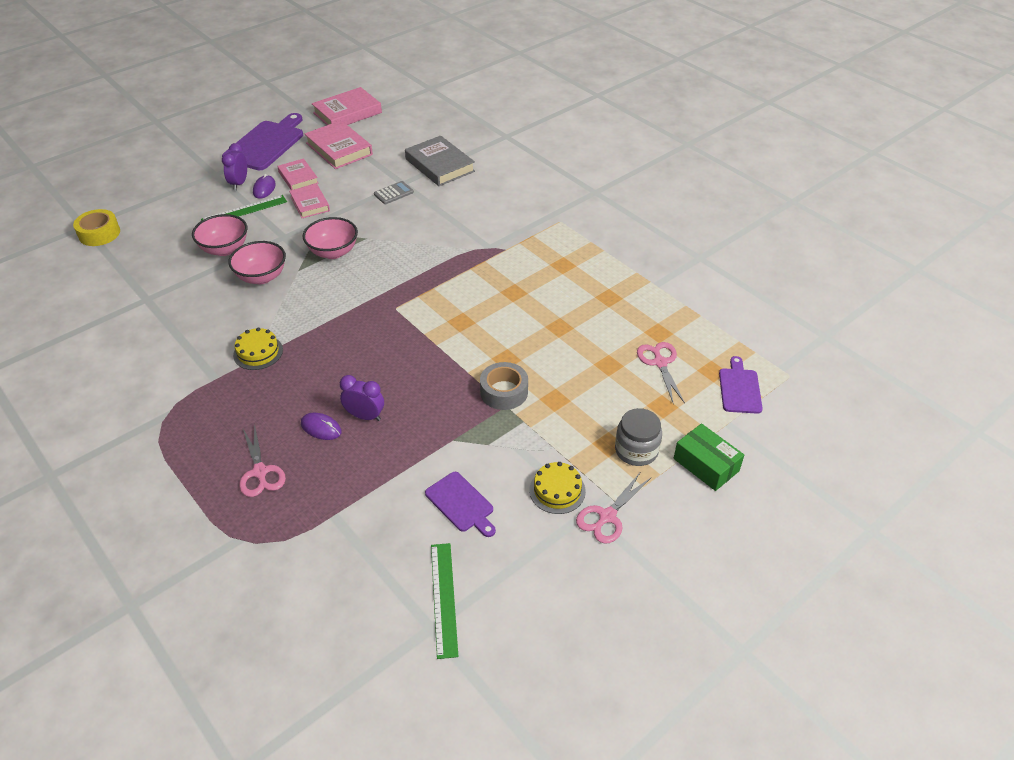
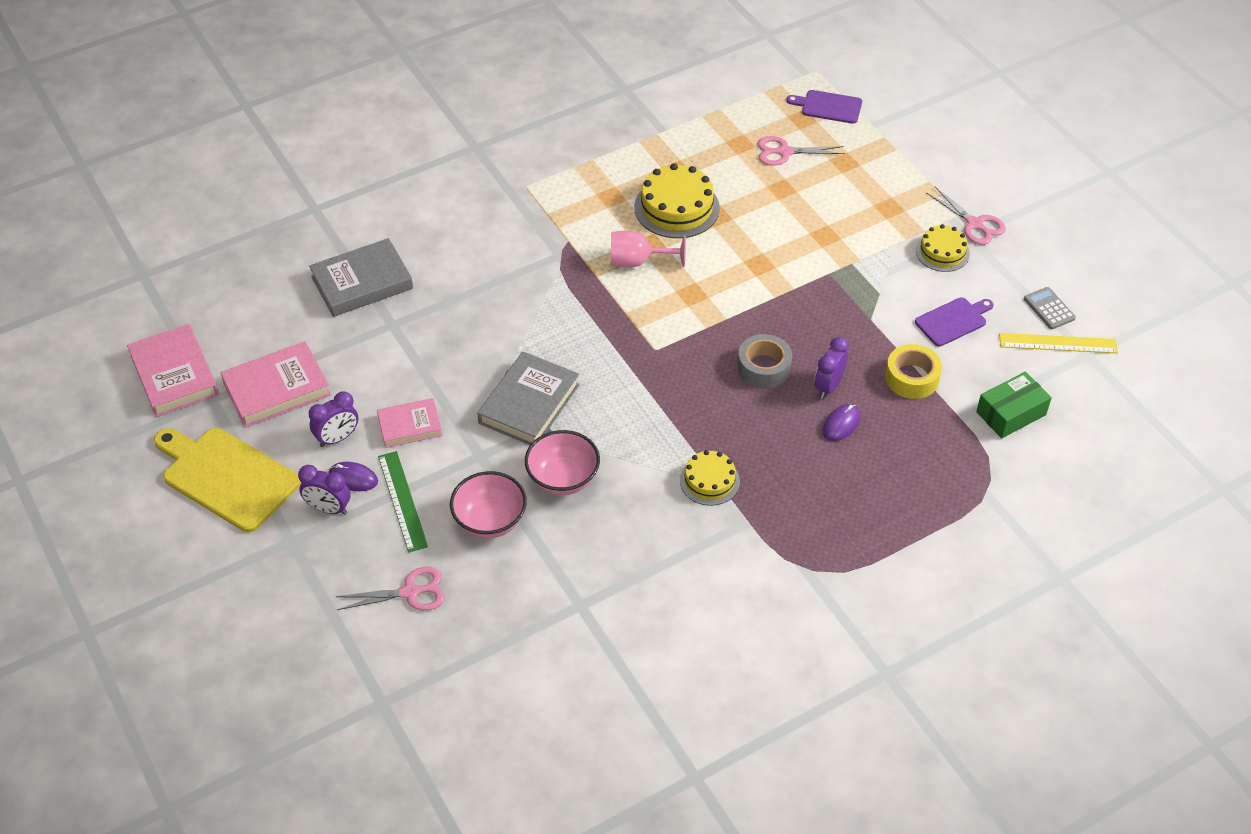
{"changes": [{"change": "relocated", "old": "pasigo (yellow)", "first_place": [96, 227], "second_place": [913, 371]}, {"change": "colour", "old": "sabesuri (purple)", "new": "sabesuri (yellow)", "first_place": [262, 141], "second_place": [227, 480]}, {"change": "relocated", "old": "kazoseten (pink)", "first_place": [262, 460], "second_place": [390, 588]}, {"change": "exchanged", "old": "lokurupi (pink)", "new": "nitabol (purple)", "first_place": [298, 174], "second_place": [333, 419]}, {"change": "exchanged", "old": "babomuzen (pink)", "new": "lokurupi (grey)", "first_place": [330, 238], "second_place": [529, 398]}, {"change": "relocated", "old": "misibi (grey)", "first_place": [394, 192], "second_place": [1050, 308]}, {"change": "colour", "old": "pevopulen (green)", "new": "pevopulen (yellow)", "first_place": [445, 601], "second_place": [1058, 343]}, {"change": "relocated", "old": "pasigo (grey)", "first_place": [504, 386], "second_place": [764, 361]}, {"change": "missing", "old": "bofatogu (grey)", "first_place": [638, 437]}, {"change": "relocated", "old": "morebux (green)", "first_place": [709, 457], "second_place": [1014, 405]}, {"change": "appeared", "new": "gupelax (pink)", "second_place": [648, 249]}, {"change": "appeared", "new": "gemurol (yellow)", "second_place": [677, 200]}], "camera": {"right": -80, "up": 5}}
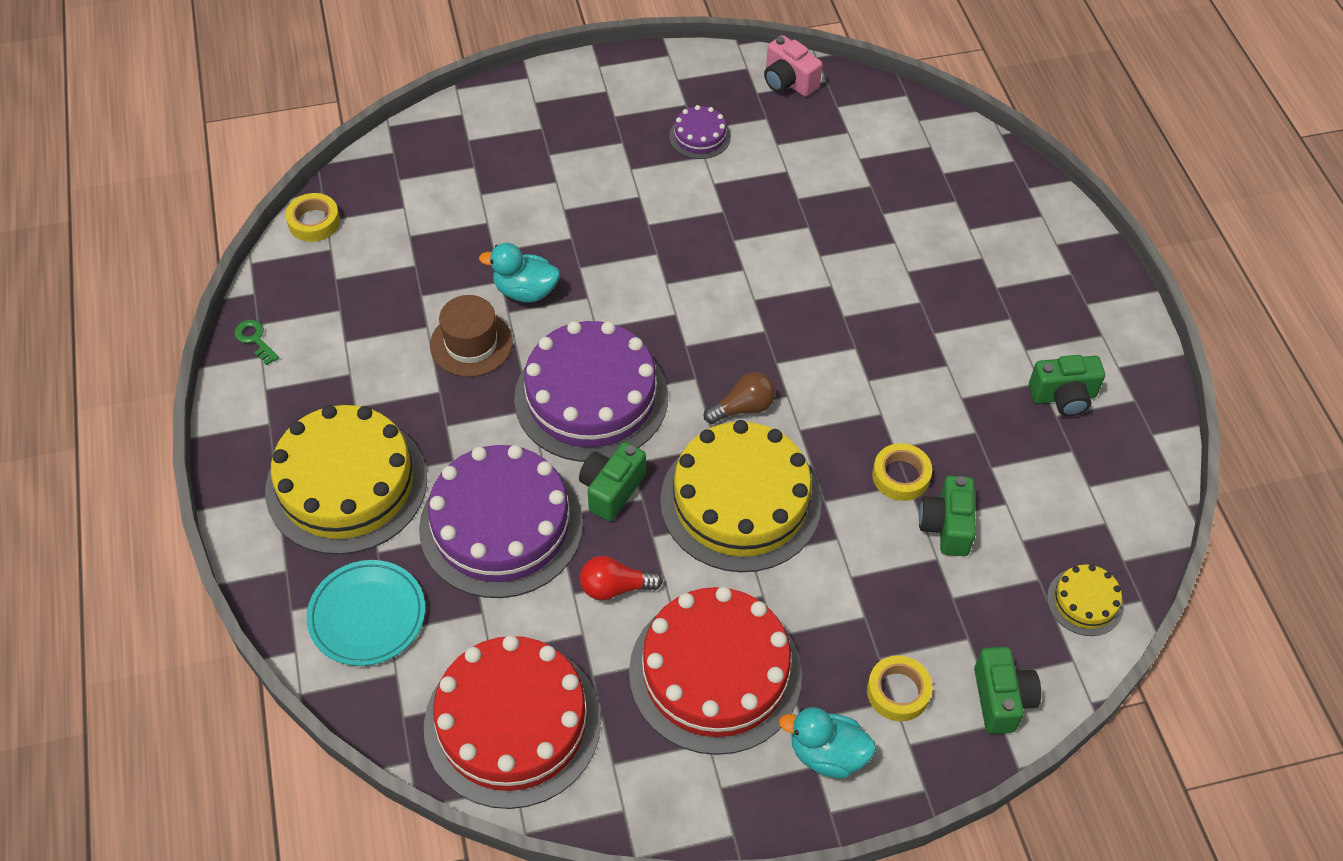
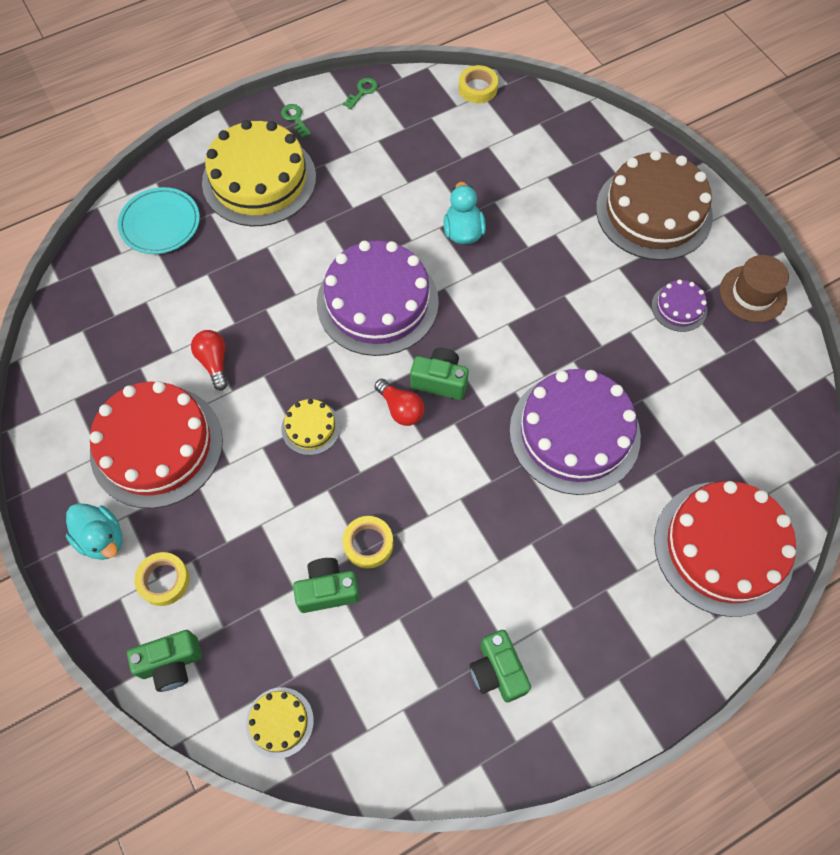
{"changes": [{"change": "relocated", "old": "gemurol (purple)", "first_place": [501, 521], "second_place": [575, 432]}, {"change": "relocated", "old": "gemurol (red)", "first_place": [512, 722], "second_place": [725, 549]}, {"change": "relocated", "old": "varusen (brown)", "first_place": [471, 336], "second_place": [754, 288]}, {"change": "relocated", "old": "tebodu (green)", "first_place": [612, 481], "second_place": [439, 374]}, {"change": "size", "old": "gemurol (yellow)", "first_place": [740, 496], "second_place": [310, 427], "factor": 0.45}, {"change": "colour", "old": "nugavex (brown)", "new": "nugavex (red)", "first_place": [740, 398], "second_place": [399, 402]}, {"change": "missing", "old": "tebodu (pink)", "first_place": [793, 66]}, {"change": "spun", "old": "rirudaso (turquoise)", "first_place": [827, 743], "second_place": [94, 531], "degrees": 135}, {"change": "appeared", "new": "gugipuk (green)", "second_place": [296, 121]}, {"change": "appeared", "new": "gemurol (brown)", "second_place": [654, 205]}], "camera": {"right": 75, "up": 10}}
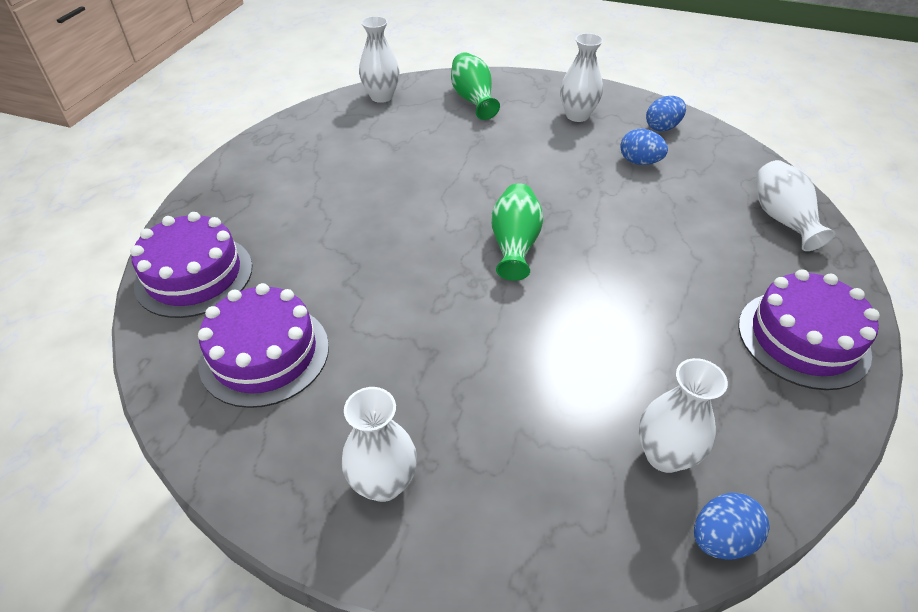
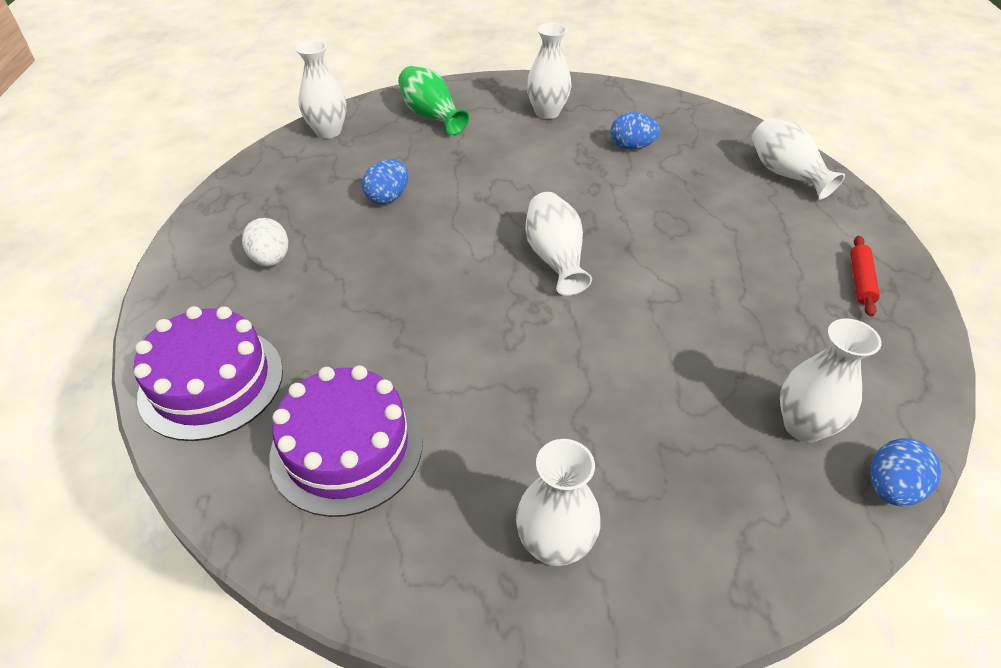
{"changes": [{"change": "colour", "old": "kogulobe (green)", "new": "kogulobe (white)", "first_place": [517, 232], "second_place": [558, 244]}, {"change": "relocated", "old": "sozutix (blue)", "first_place": [666, 114], "second_place": [385, 181]}, {"change": "exchanged", "old": "gemurol (purple)", "new": "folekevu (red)", "first_place": [809, 329], "second_place": [865, 276]}, {"change": "appeared", "new": "sozutix (white)", "second_place": [265, 242]}], "camera": {"right": -20, "up": 0}}
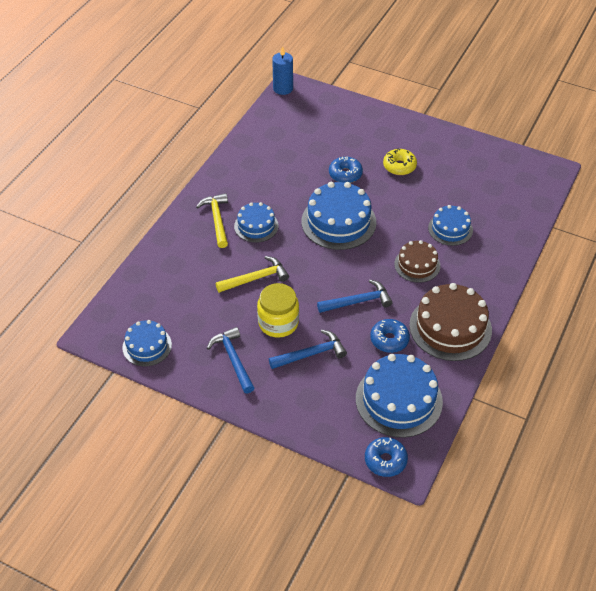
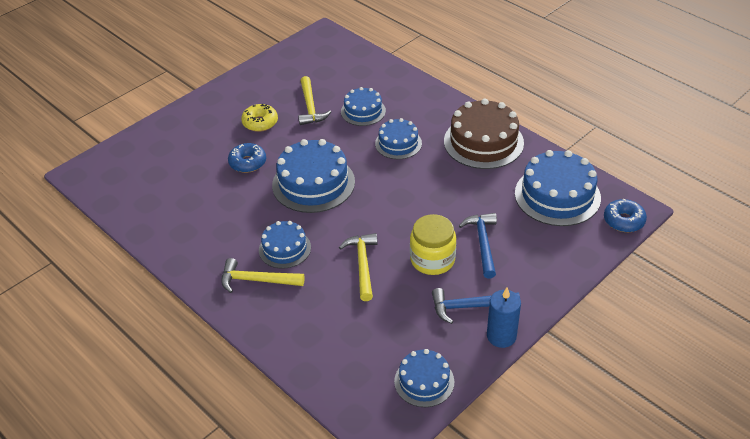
{"changes": [{"change": "relocated", "old": "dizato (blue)", "first_place": [282, 70], "second_place": [504, 318]}, {"change": "missing", "old": "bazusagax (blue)", "first_place": [355, 296]}, {"change": "missing", "old": "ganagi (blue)", "first_place": [390, 336]}, {"change": "colour", "old": "gemurol (brown)", "new": "gemurol (blue)", "first_place": [417, 261], "second_place": [398, 138]}, {"change": "appeared", "new": "bazusagax (yellow)", "second_place": [314, 100]}], "camera": {"right": -70, "up": -5}}
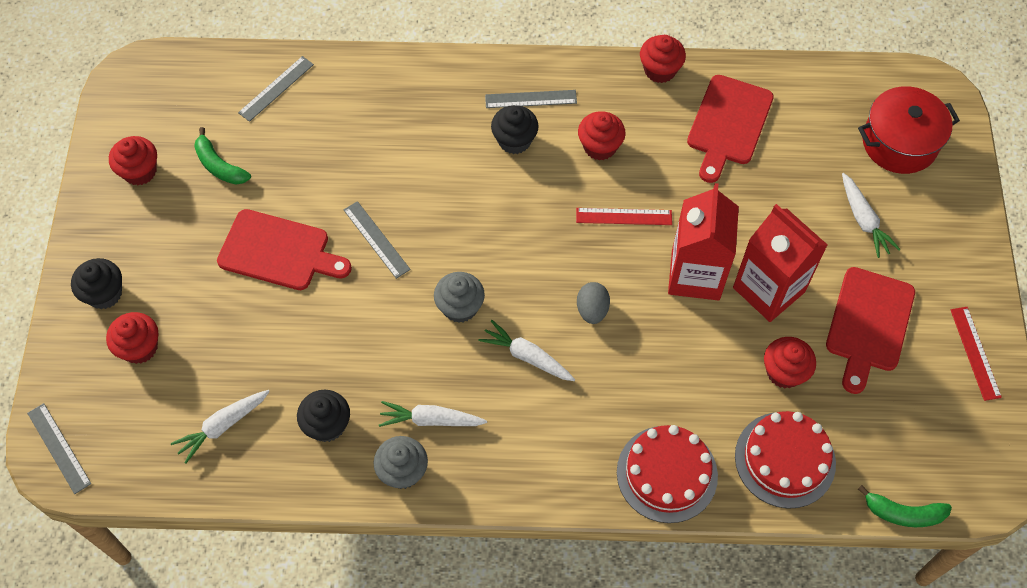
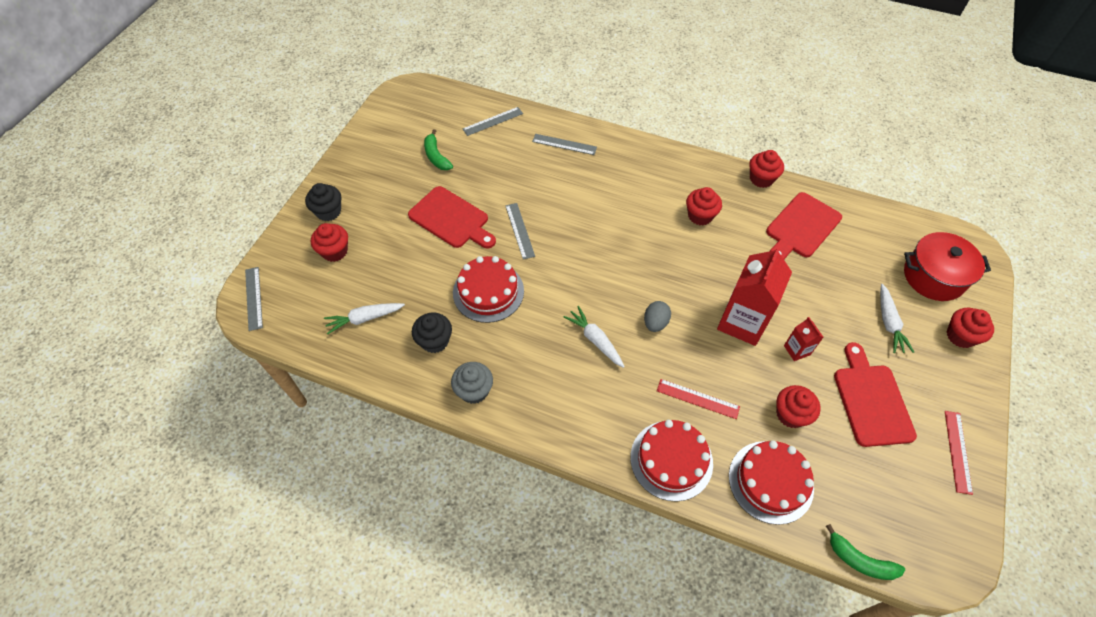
{"changes": [{"change": "relocated", "old": "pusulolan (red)", "first_place": [133, 160], "second_place": [970, 328]}, {"change": "missing", "old": "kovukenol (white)", "first_place": [433, 414]}, {"change": "missing", "old": "pusulolan (grey)", "first_place": [459, 297]}, {"change": "relocated", "old": "pevopulen (grey)", "first_place": [531, 99], "second_place": [564, 144]}, {"change": "missing", "old": "pusulolan (black)", "first_place": [515, 129]}, {"change": "relocated", "old": "pevopulen (red)", "first_place": [624, 216], "second_place": [698, 399]}, {"change": "size", "old": "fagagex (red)", "first_place": [780, 263], "second_place": [804, 339], "factor": 0.47}, {"change": "spun", "old": "sabesuri (red)", "first_place": [870, 330], "second_place": [875, 394], "degrees": 135}, {"change": "appeared", "new": "gemurol (red)", "second_place": [488, 289]}], "camera": {"right": 20, "up": -5}}
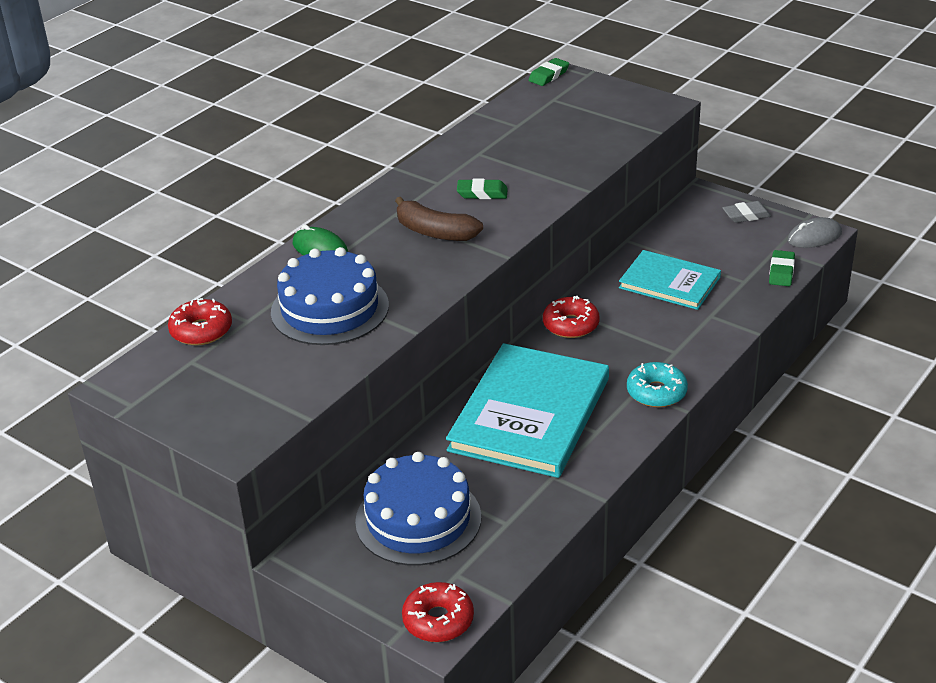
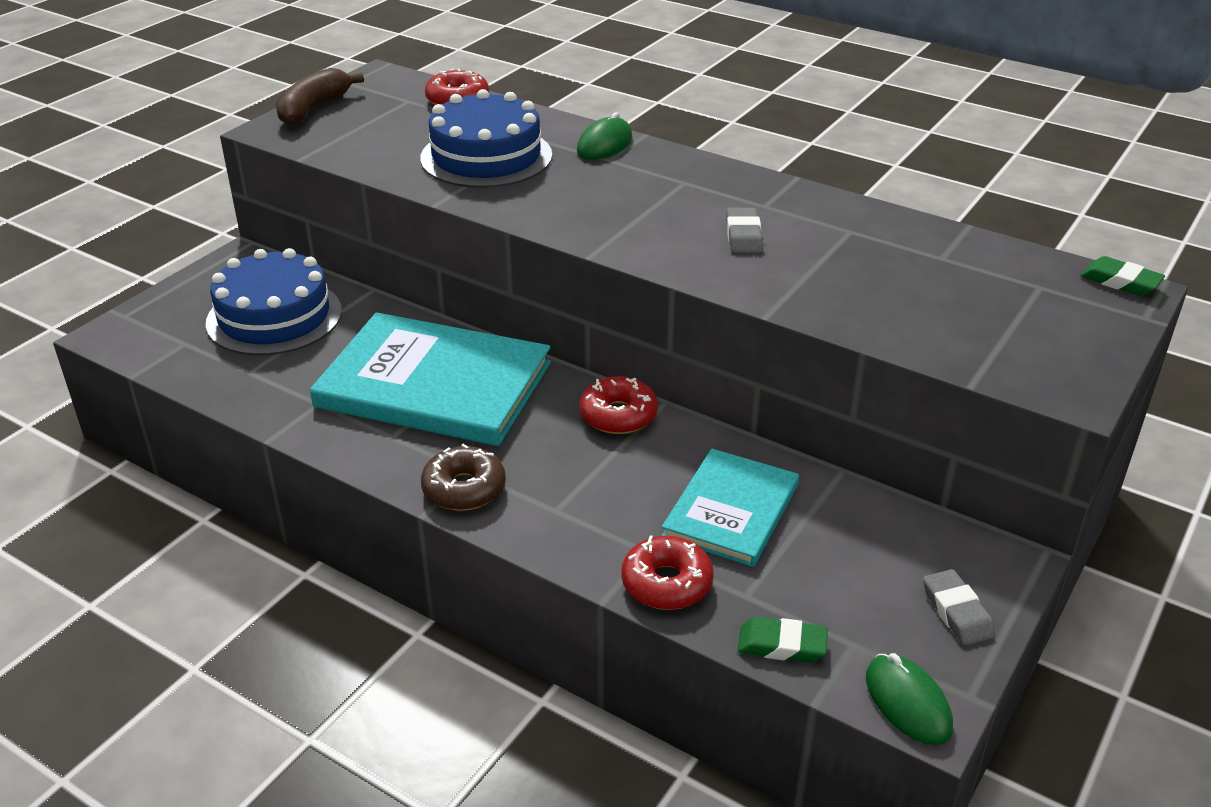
{"changes": [{"change": "relocated", "old": "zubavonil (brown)", "first_place": [439, 219], "second_place": [320, 96]}, {"change": "relocated", "old": "ganagi (red)", "first_place": [438, 612], "second_place": [667, 572]}, {"change": "colour", "old": "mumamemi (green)", "new": "mumamemi (grey)", "first_place": [482, 189], "second_place": [744, 230]}, {"change": "colour", "old": "ganagi (turquoise)", "new": "ganagi (brown)", "first_place": [657, 385], "second_place": [463, 477]}, {"change": "colour", "old": "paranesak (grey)", "new": "paranesak (green)", "first_place": [814, 232], "second_place": [909, 699]}], "camera": {"right": 85, "up": 0}}
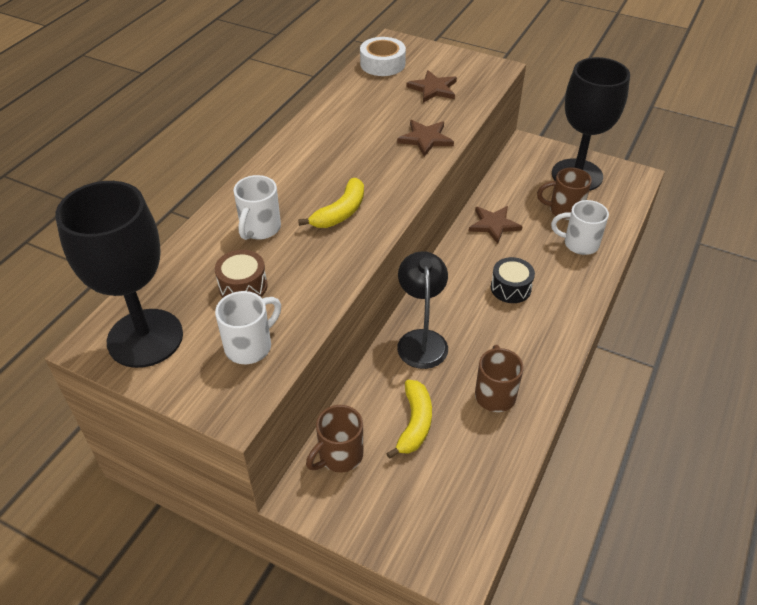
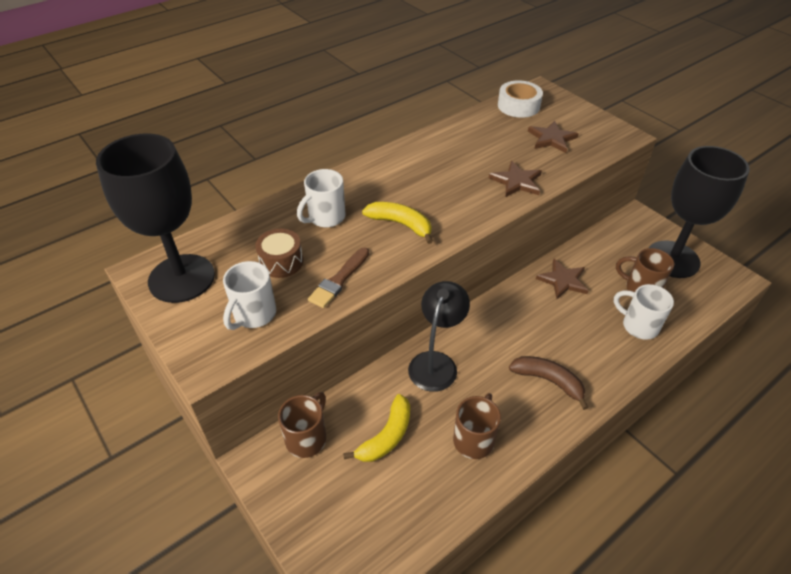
{"changes": [{"change": "spun", "old": "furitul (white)", "first_place": [248, 327], "second_place": [249, 295], "degrees": 135}, {"change": "spun", "old": "zubavonil (yellow)", "first_place": [331, 203], "second_place": [397, 223], "degrees": -120}, {"change": "spun", "old": "furitul (brown)", "first_place": [334, 438], "second_place": [302, 425], "degrees": 135}, {"change": "missing", "old": "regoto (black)", "first_place": [513, 280]}, {"change": "appeared", "new": "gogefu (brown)", "second_place": [338, 278]}, {"change": "appeared", "new": "zubavonil (brown)", "second_place": [549, 383]}], "camera": {"right": 25, "up": 0}}
